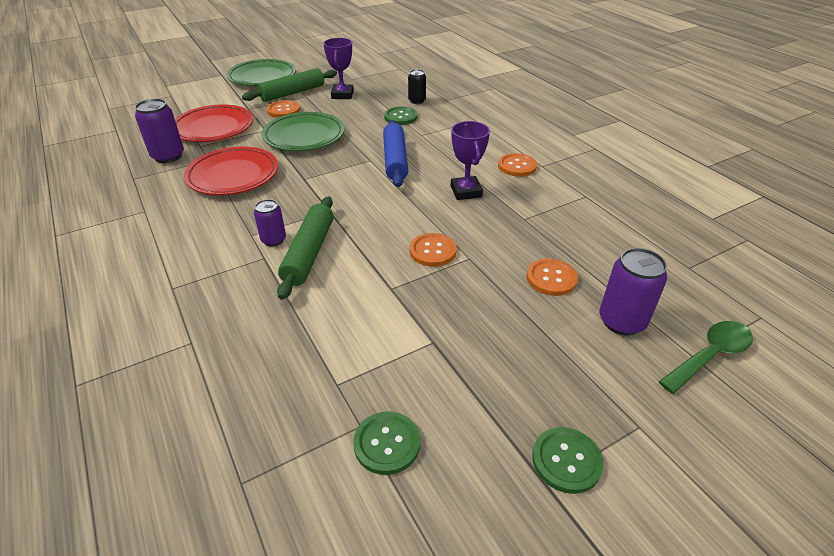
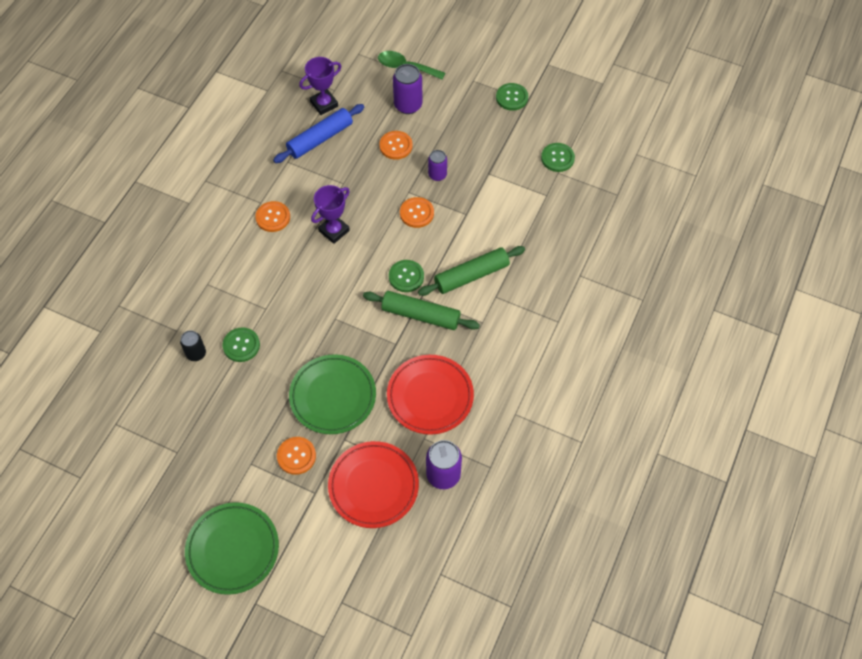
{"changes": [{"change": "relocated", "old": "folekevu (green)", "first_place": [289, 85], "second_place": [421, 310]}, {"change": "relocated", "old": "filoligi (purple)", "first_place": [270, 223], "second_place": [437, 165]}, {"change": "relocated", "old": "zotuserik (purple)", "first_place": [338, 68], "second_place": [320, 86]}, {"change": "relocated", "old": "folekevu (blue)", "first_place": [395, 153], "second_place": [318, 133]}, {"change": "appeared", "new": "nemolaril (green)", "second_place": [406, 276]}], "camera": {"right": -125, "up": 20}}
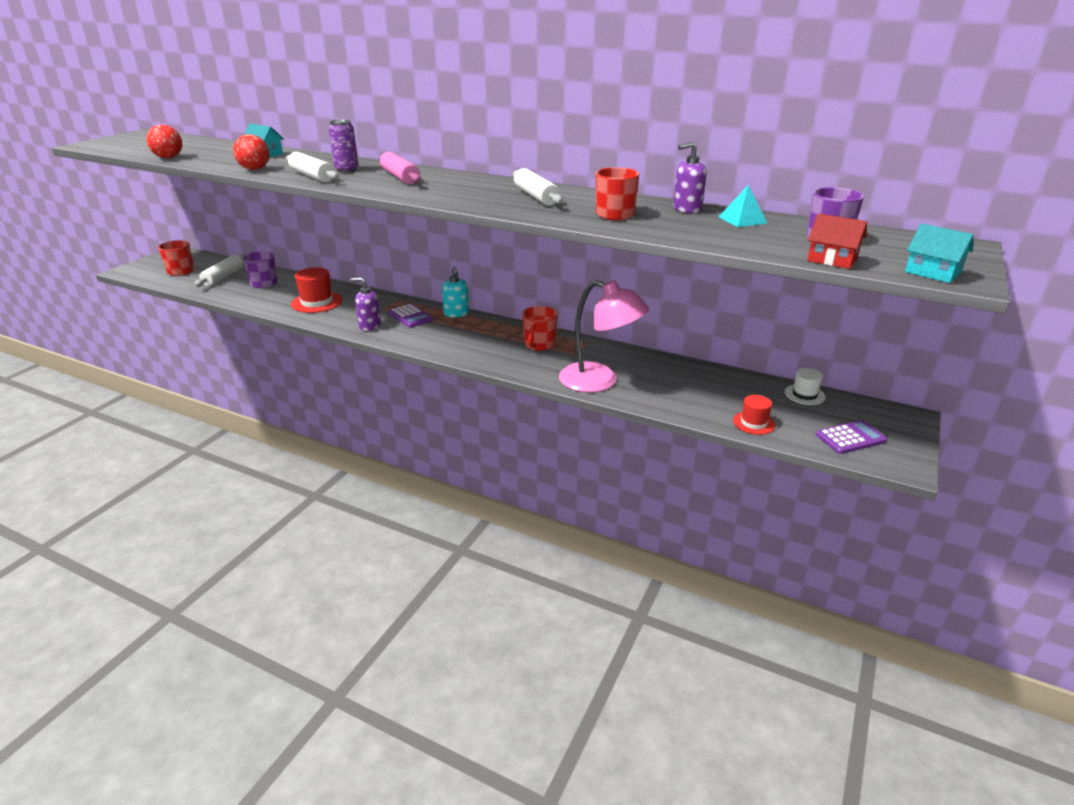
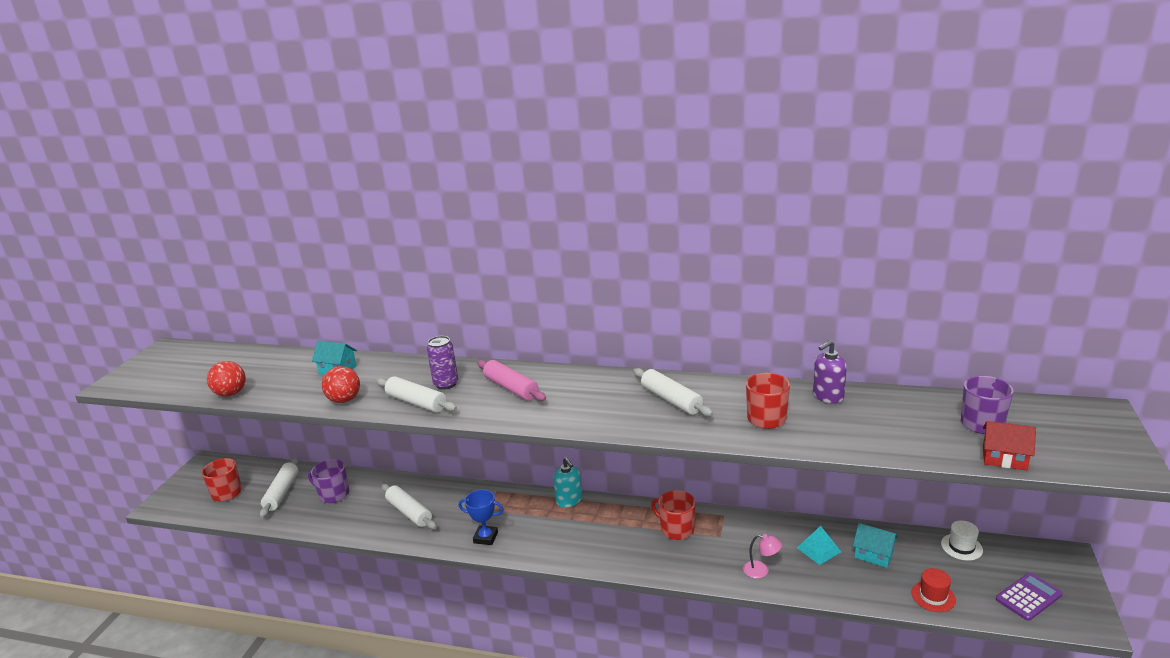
{"changes": [{"change": "exchanged", "old": "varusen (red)", "new": "folekevu (white)", "first_place": [317, 290], "second_place": [409, 506]}, {"change": "exchanged", "old": "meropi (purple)", "new": "zotuserik (blue)", "first_place": [365, 304], "second_place": [481, 517]}, {"change": "missing", "old": "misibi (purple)", "first_place": [410, 315]}, {"change": "spun", "old": "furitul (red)", "first_place": [539, 328], "second_place": [673, 515], "degrees": 120}, {"change": "size", "old": "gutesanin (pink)", "first_place": [604, 336], "second_place": [762, 556], "factor": 0.42}, {"change": "relocated", "old": "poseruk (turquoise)", "first_place": [743, 206], "second_place": [819, 545]}, {"change": "relocated", "old": "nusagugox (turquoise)", "first_place": [939, 253], "second_place": [875, 545]}], "camera": {"right": -10, "up": -5}}
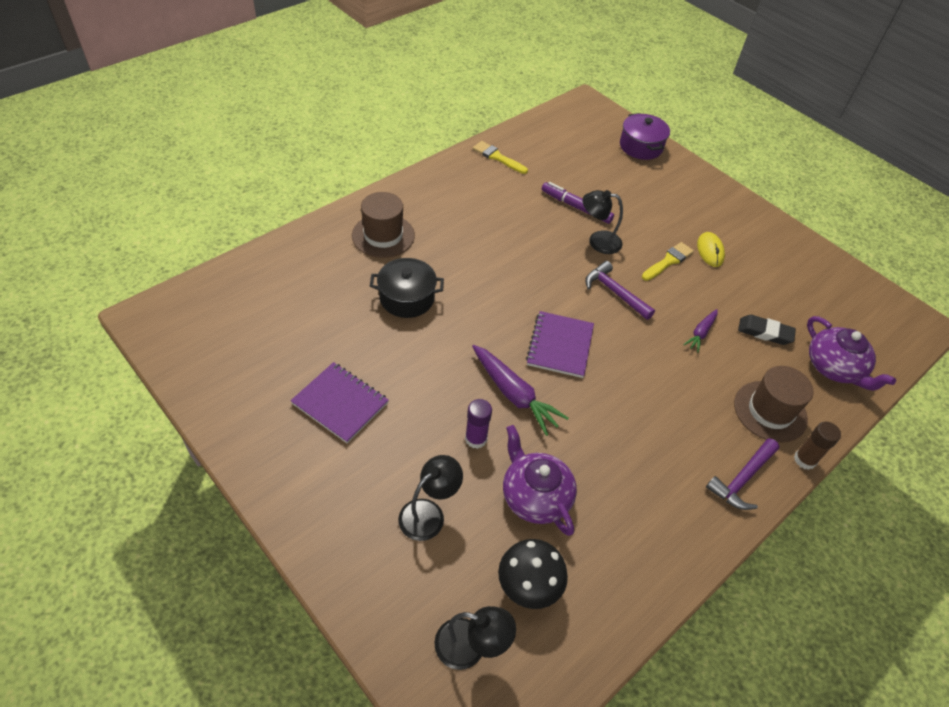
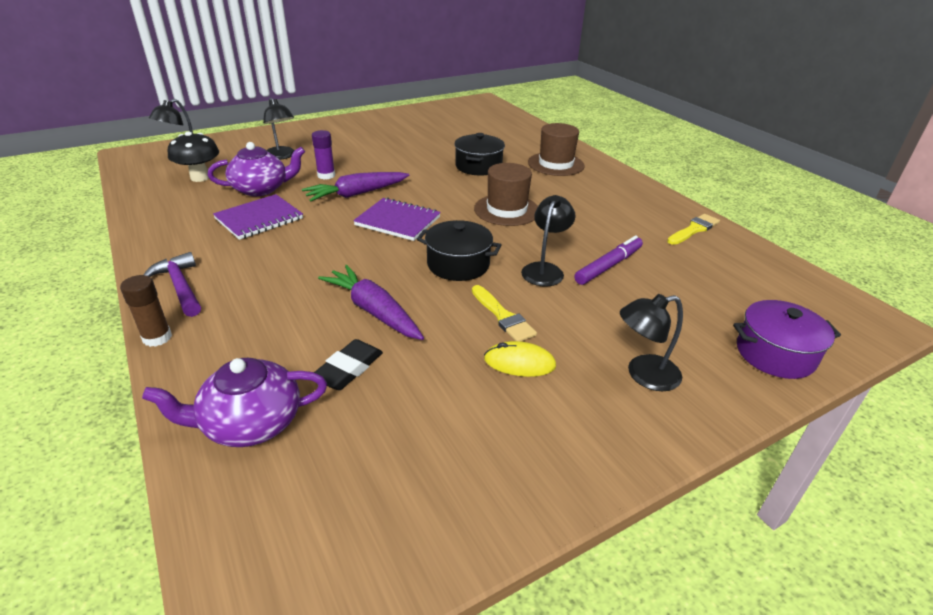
{"changes": [{"change": "relocated", "old": "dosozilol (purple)", "first_place": [340, 402], "second_place": [258, 217]}, {"change": "exchanged", "old": "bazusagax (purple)", "new": "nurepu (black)", "first_place": [620, 290], "second_place": [459, 250]}, {"change": "size", "old": "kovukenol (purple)", "first_place": [700, 331], "second_place": [371, 302], "factor": 1.78}, {"change": "relocated", "old": "varusen (brown)", "first_place": [773, 404], "second_place": [506, 194]}, {"change": "appeared", "new": "gutesanin (black)", "second_place": [651, 342]}], "camera": {"right": 105, "up": -15}}
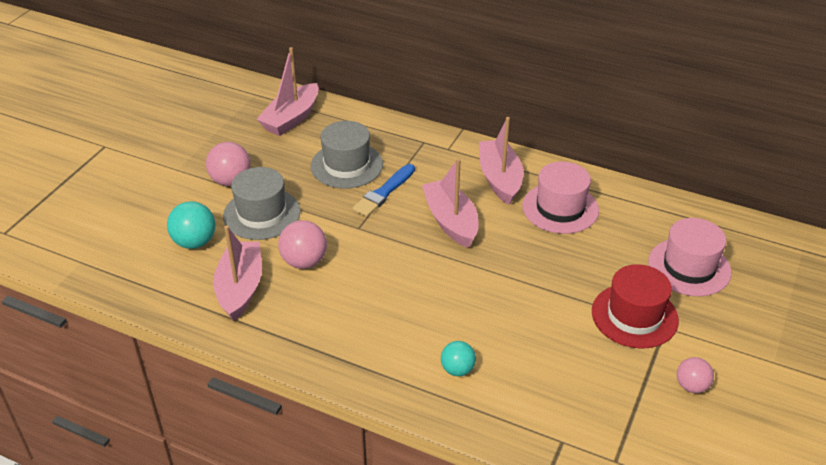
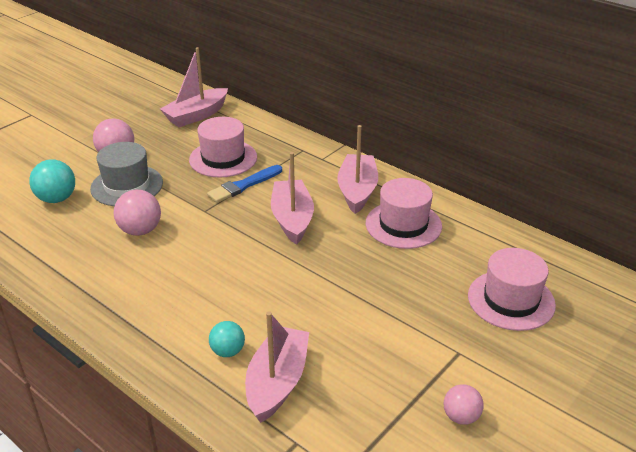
{"changes": [{"change": "relocated", "old": "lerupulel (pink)", "first_place": [237, 273], "second_place": [277, 367]}, {"change": "colour", "old": "varusen (grey)", "new": "varusen (pink)", "first_place": [347, 154], "second_place": [223, 147]}, {"change": "missing", "old": "varusen (red)", "first_place": [635, 306]}], "camera": {"right": 15, "up": -5}}
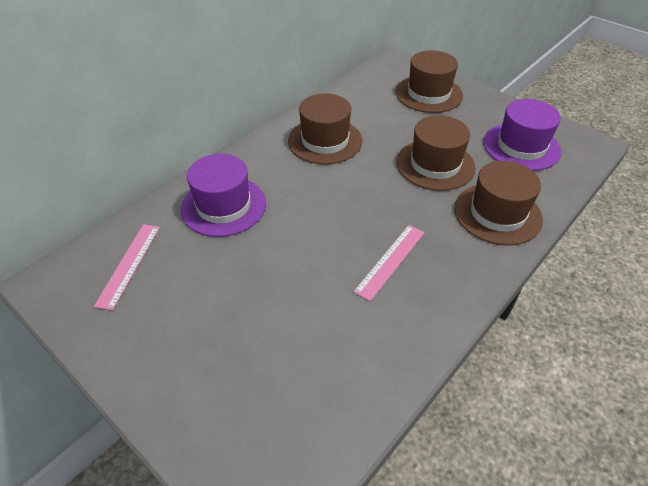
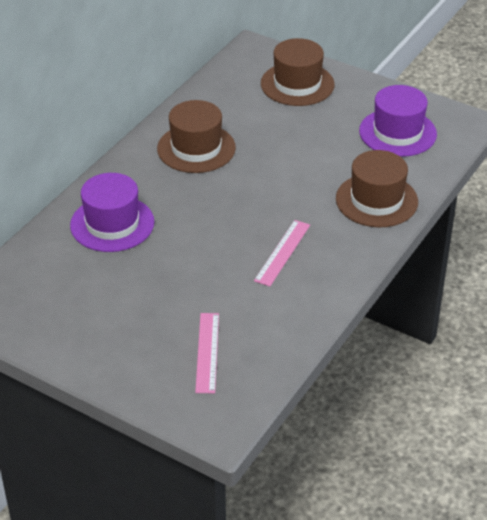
{"changes": [{"change": "relocated", "old": "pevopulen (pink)", "first_place": [127, 267], "second_place": [207, 353]}, {"change": "missing", "old": "varusen (brown)", "first_place": [436, 153]}], "camera": {"right": -10, "up": -5}}
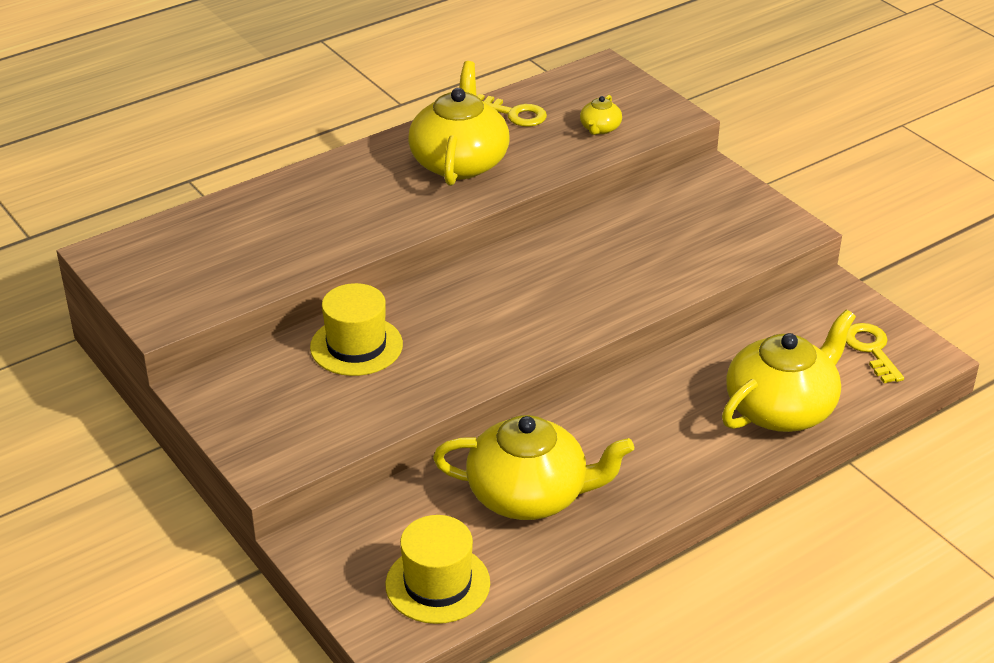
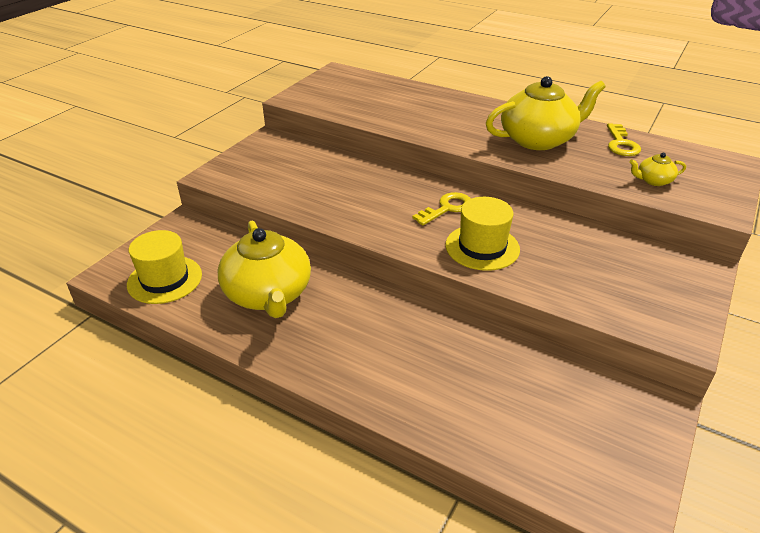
{"changes": [{"change": "relocated", "old": "varusen (yellow)", "first_place": [356, 329], "second_place": [482, 234]}, {"change": "missing", "old": "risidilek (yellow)", "first_place": [789, 371]}, {"change": "relocated", "old": "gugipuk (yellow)", "first_place": [875, 353], "second_place": [441, 208]}], "camera": {"right": 65, "up": 0}}
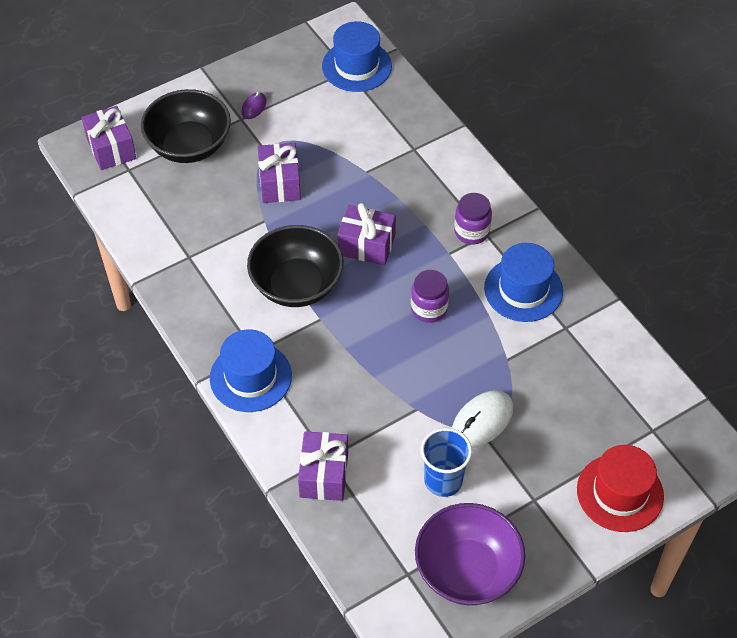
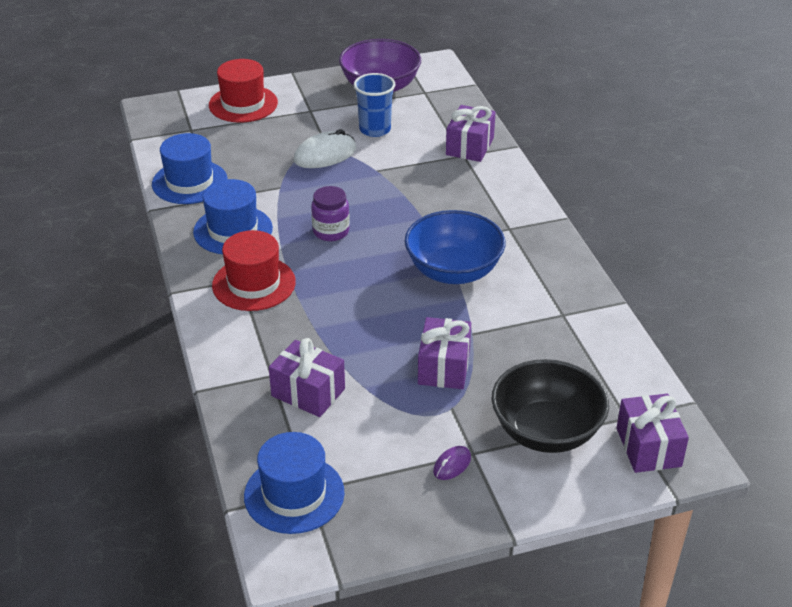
{"changes": [{"change": "relocated", "old": "varusen (blue)", "first_place": [251, 370], "second_place": [189, 168]}, {"change": "colour", "old": "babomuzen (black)", "new": "babomuzen (blue)", "first_place": [295, 266], "second_place": [455, 247]}, {"change": "relocated", "old": "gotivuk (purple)", "first_place": [366, 234], "second_place": [307, 377]}, {"change": "exchanged", "old": "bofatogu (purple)", "new": "varusen (red)", "first_place": [473, 219], "second_place": [254, 270]}], "camera": {"right": -165, "up": -15}}
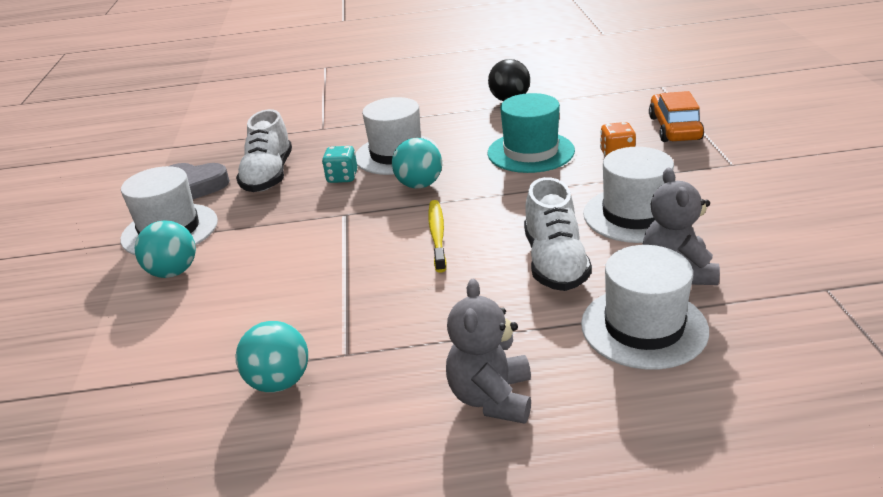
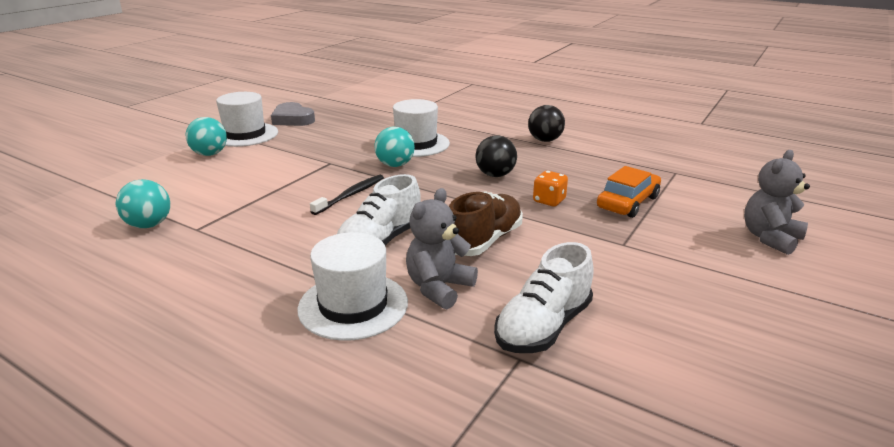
{"changes": [{"change": "relocated", "old": "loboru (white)", "first_place": [264, 150], "second_place": [544, 297]}, {"change": "missing", "old": "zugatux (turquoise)", "first_place": [339, 164]}, {"change": "colour", "old": "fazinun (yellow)", "new": "fazinun (black)", "first_place": [437, 236], "second_place": [347, 195]}, {"change": "relocated", "old": "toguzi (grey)", "first_place": [488, 351], "second_place": [777, 202]}, {"change": "exchanged", "old": "varusen (turquoise)", "new": "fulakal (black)", "first_place": [531, 133], "second_place": [496, 156]}, {"change": "exchanged", "old": "varusen (white)", "new": "loboru (brown)", "first_place": [628, 195], "second_place": [486, 224]}], "camera": {"right": 35, "up": -5}}
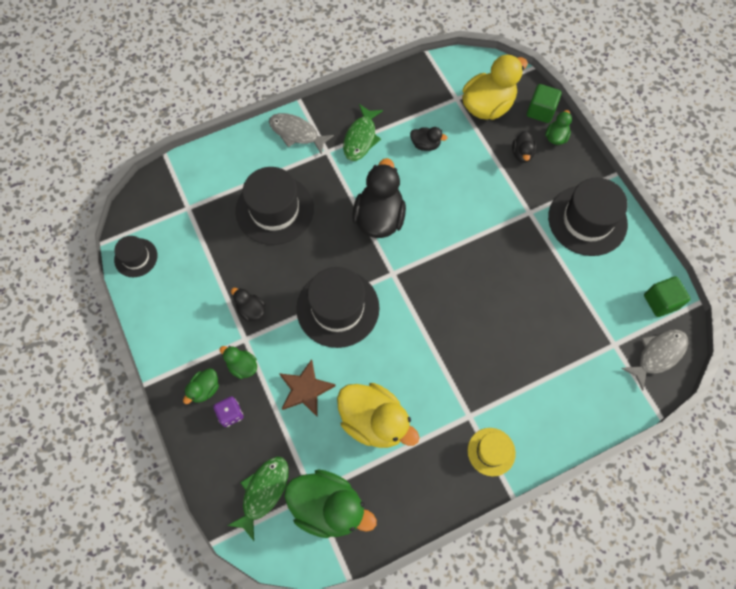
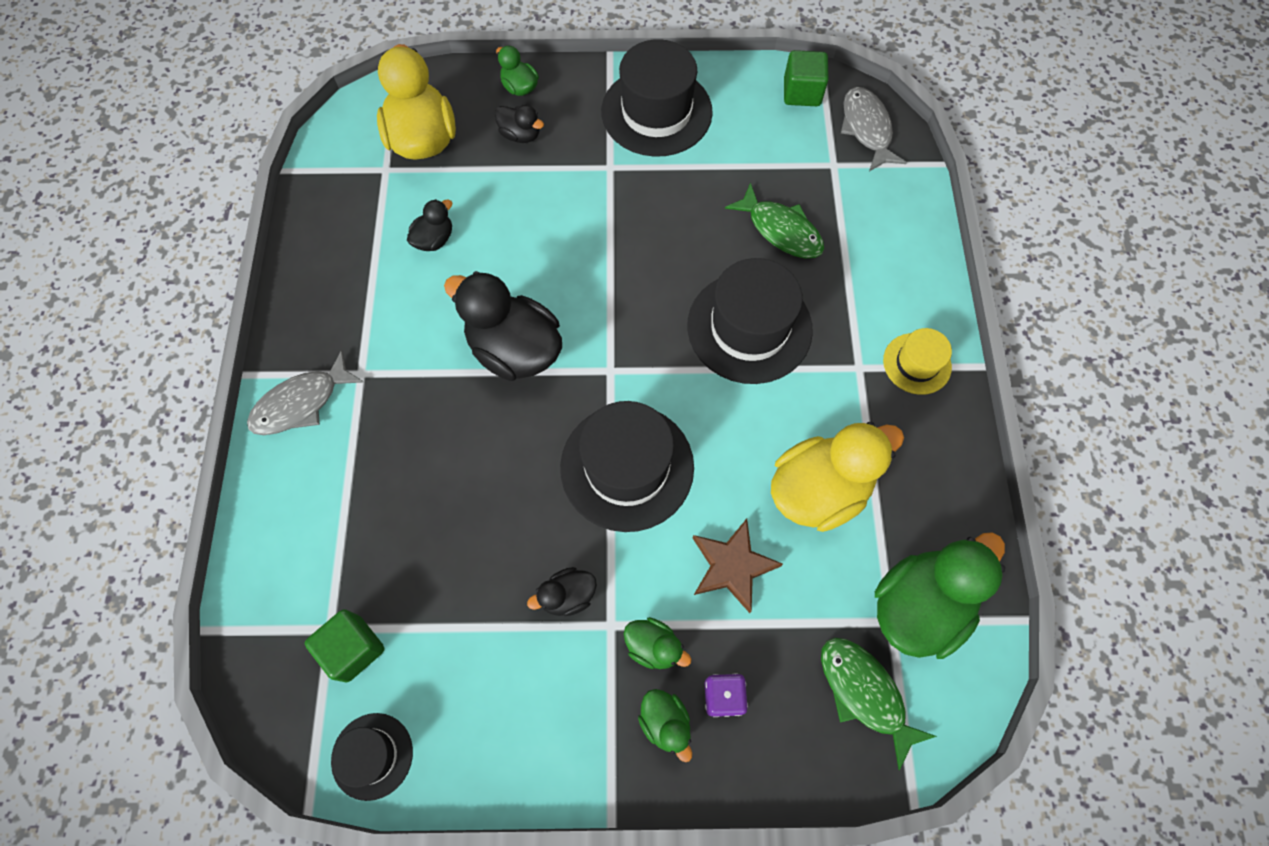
{"changes": [{"change": "spun", "old": "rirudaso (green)", "first_place": [238, 362], "second_place": [657, 643], "degrees": -120}, {"change": "relocated", "old": "varusen (black)", "first_place": [274, 206], "second_place": [750, 321]}, {"change": "relocated", "old": "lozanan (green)", "first_place": [363, 132], "second_place": [774, 221]}, {"change": "relocated", "old": "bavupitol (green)", "first_place": [544, 103], "second_place": [344, 645]}], "camera": {"right": -65, "up": 0}}
